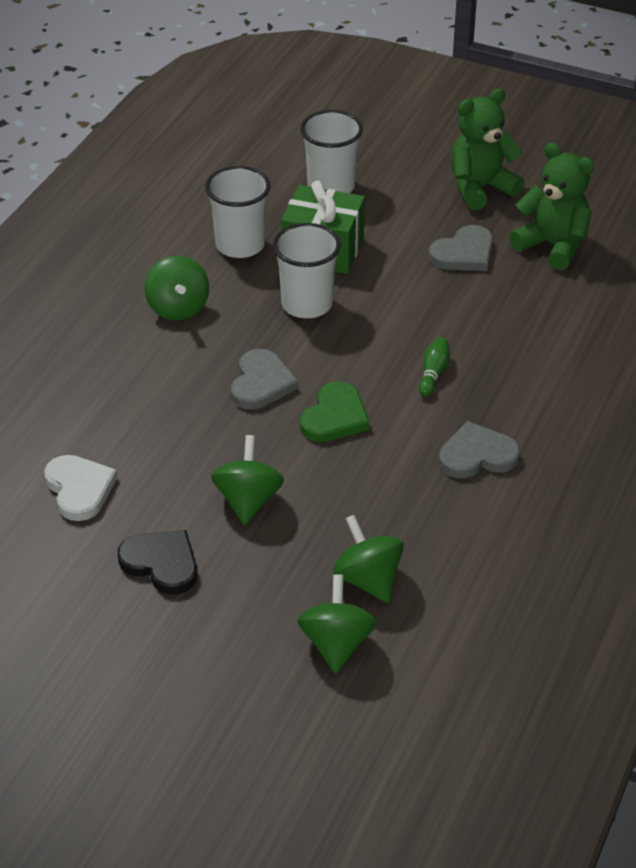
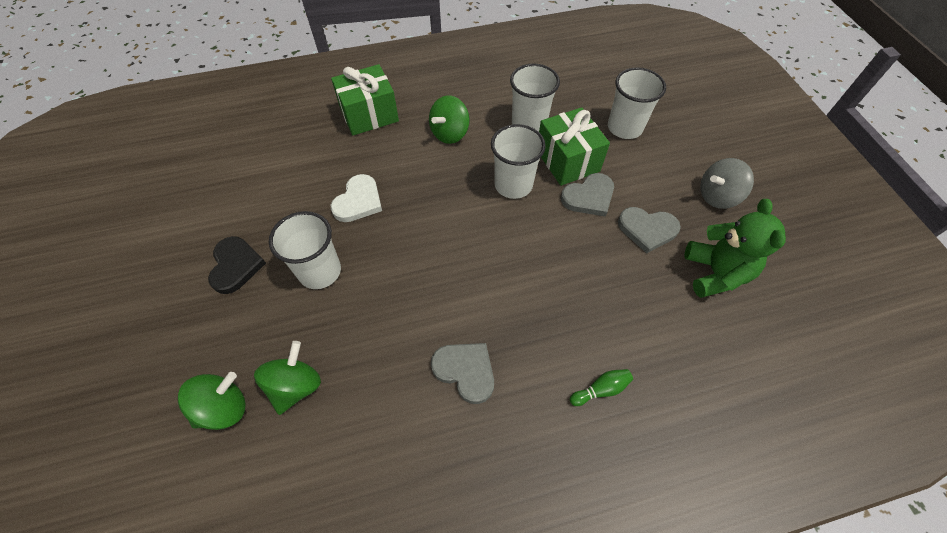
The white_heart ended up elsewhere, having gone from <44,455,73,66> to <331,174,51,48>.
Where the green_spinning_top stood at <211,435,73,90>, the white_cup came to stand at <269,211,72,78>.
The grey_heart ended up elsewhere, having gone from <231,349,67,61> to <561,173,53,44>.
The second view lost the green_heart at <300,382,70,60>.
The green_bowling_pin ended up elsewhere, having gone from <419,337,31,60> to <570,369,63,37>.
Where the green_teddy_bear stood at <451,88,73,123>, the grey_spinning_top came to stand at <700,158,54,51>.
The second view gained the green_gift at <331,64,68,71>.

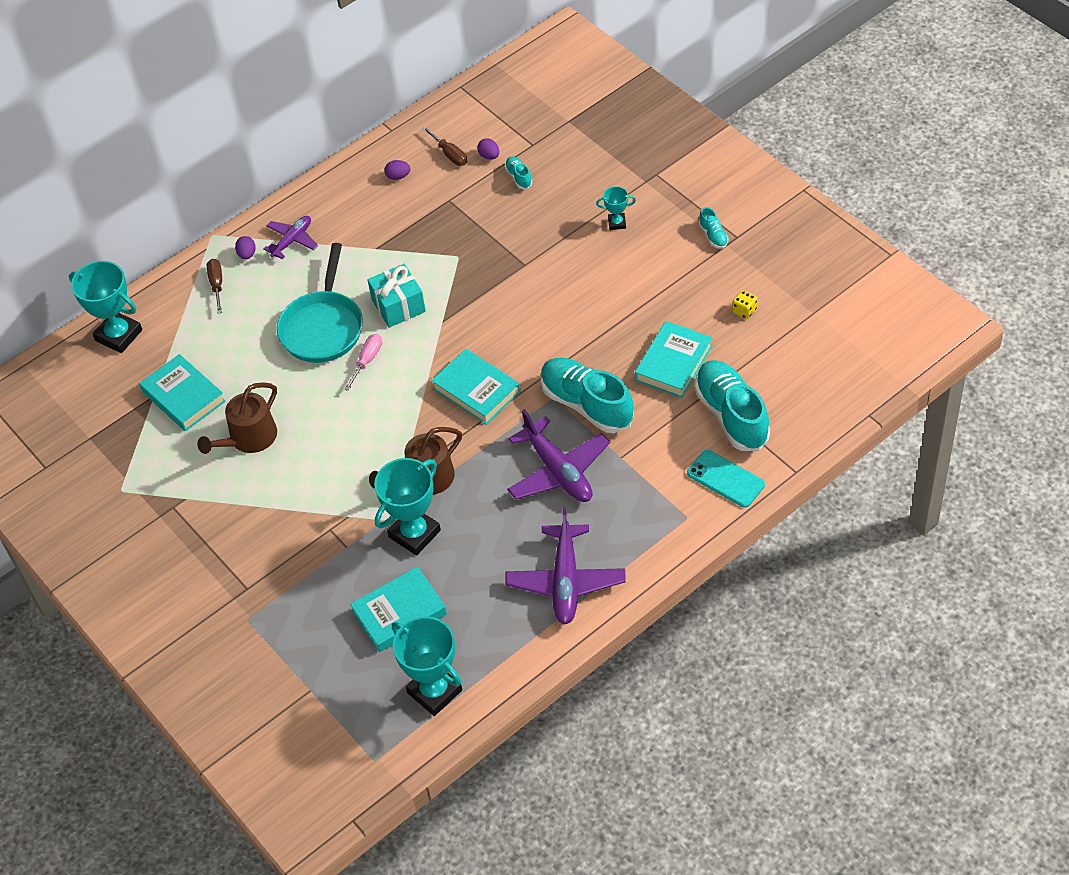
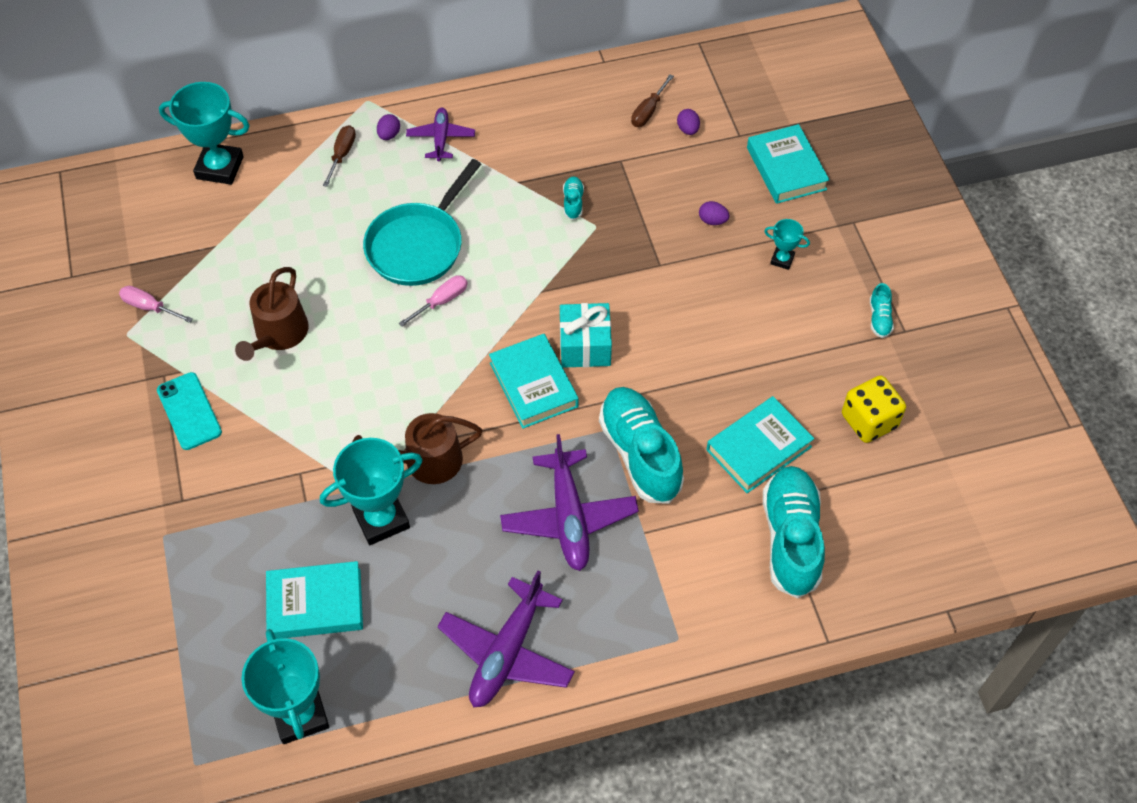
The turquoise_trophy at <69,261,73,92> ended up facing another way, 45 degrees counterclockwise from before.
The turquoise_book ended up elsewhere, having gone from <139,354,87,77> to <747,124,83,80>.
The brown_watering_can at <197,382,80,72> ended up facing another way, 45 degrees counterclockwise from before.
The purple_plane at <263,216,55,43> ended up facing another way, 60 degrees counterclockwise from before.
The turquoise_gift ended up elsewhere, having gone from <367,264,59,64> to <560,303,52,65>.
The purple_egg ended up elsewhere, having gone from <384,160,27,20> to <699,201,30,24>.
The brown_screwdriver at <422,126,45,40> ended up facing another way, 45 degrees clockwise from before.
The turquoise_shoe ended up elsewhere, having gone from <505,156,27,33> to <563,176,21,44>.
The turquoise_phone ended up elsewhere, having gone from <687,450,78,58> to <157,372,65,78>.
The size of the yellow_dice at <732,290,25,29> changed by a factor of 1.92.
The second view gained the pink_screwdriver at <119,286,74,37>.

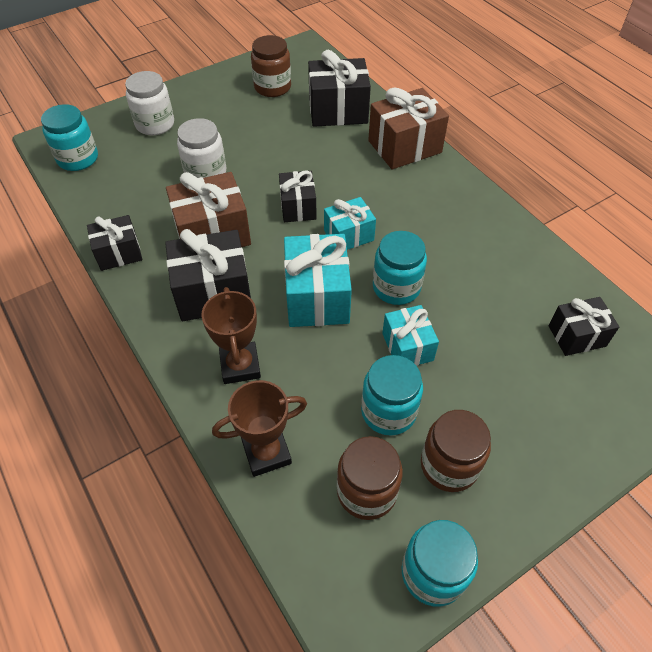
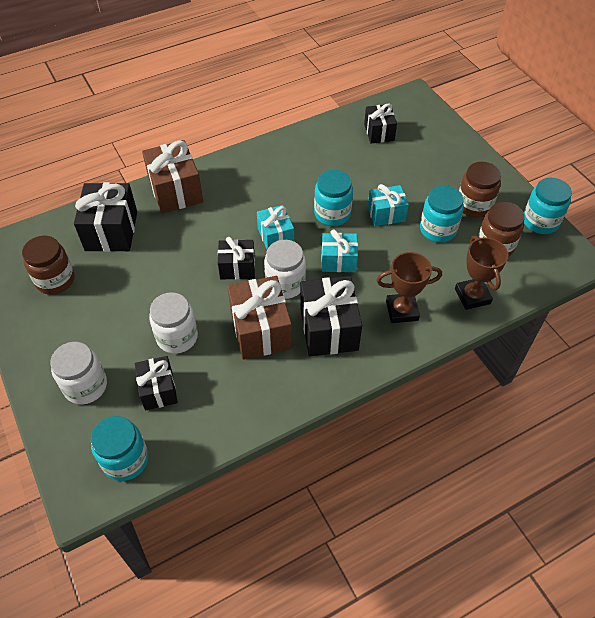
The black_gift ended up elsewhere, having gone from <87,215,55,56> to <135,356,43,55>.
The size of the turquoise_gift at <284,234,68,93> changed by a factor of 0.62.
The second view gained the white_jar at <264,240,42,59>.

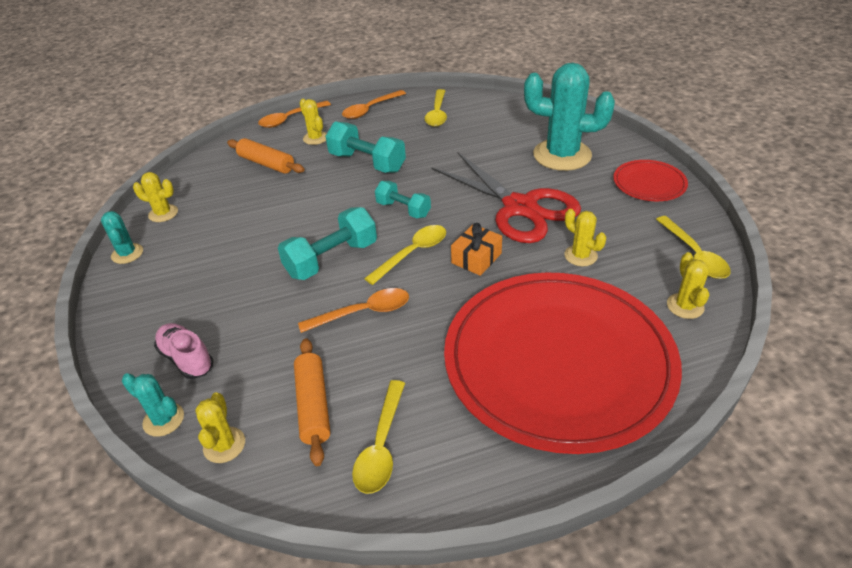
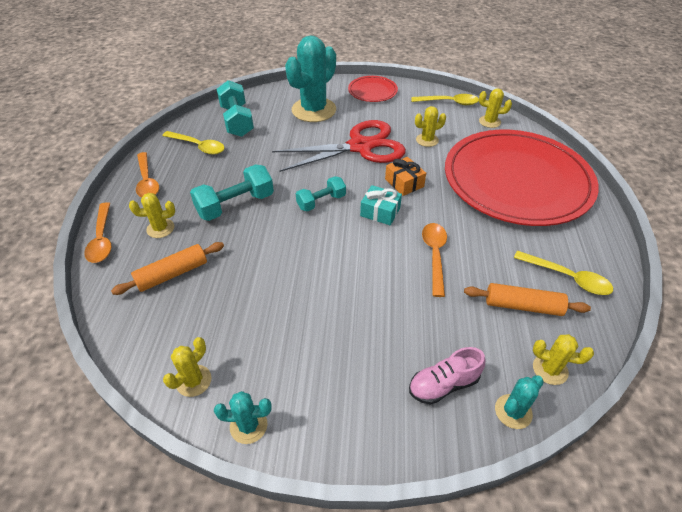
The turquoise_dumbbell ended up elsewhere, having gone from <278,207,99,73> to <217,80,37,57>.
Where the yellow_spoon stood at <364,225,82,60>, the turquoise_gift came to stand at <360,185,42,40>.

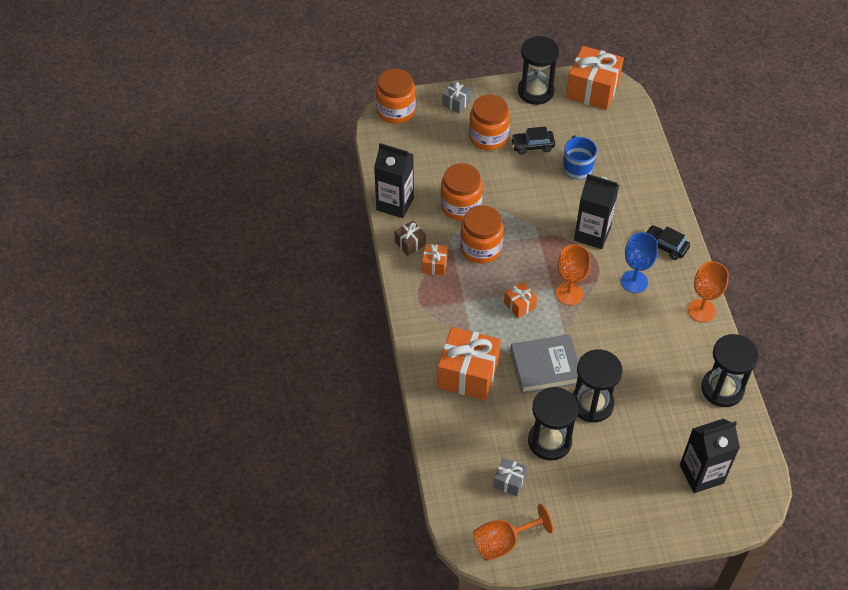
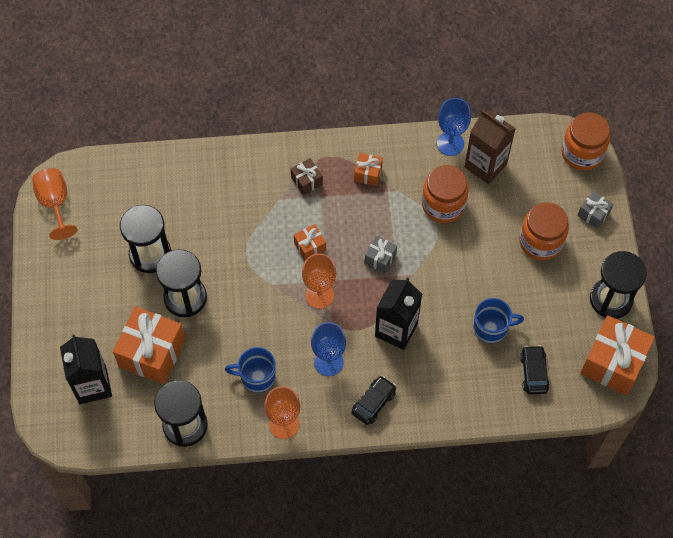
Where the black_carton stood at <374,143,40,75>, the blue_goblet came to stand at <437,98,34,58>.
The brown_gift ended up elsewhere, having gone from <395,220,31,36> to <291,158,32,37>.
The orange_gift ended up elsewhere, having gone from <437,327,64,73> to <113,307,73,77>.
The second view lost the orange_jar at <460,205,44,59>.
The grey_gift ended up elsewhere, having gone from <493,458,34,38> to <365,236,32,37>.
The second view lost the grey_book at <510,334,68,60>.
The black_car ended up elsewhere, having gone from <511,127,44,28> to <520,345,30,49>.
The second view gained the blue_mug at <225,347,51,46>.
The second view gained the brown_carton at <465,110,51,74>.

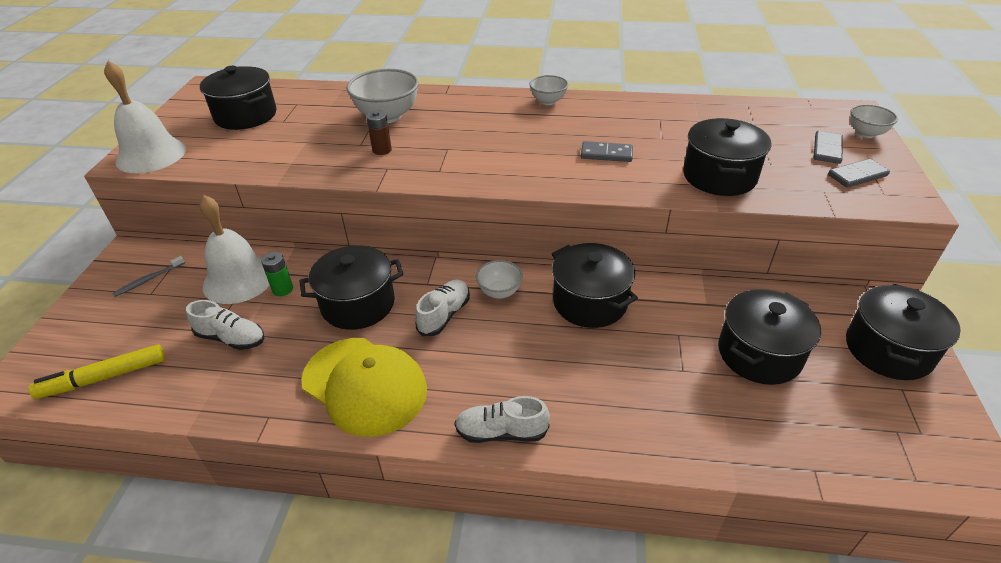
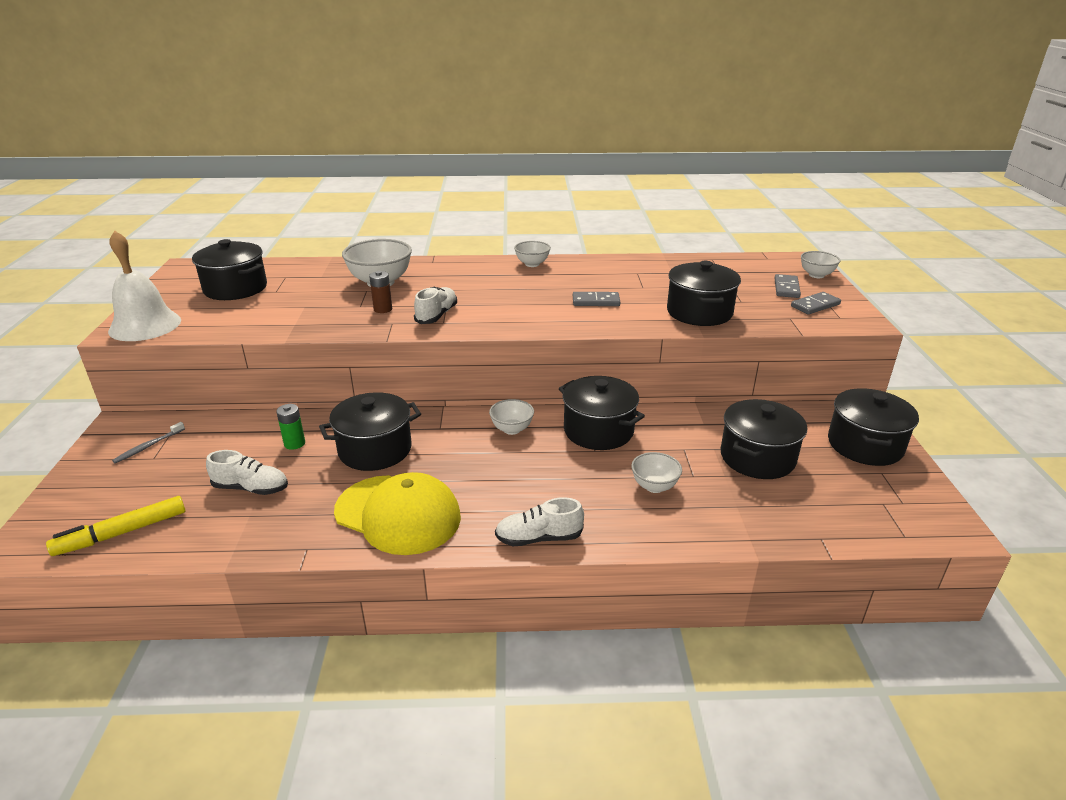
The second view lost the white_bell at <199,195,71,109>.
The white_shoe ended up elsewhere, having gone from <415,280,55,56> to <414,287,43,37>.
The second view gained the white_bowl at <631,452,51,41>.

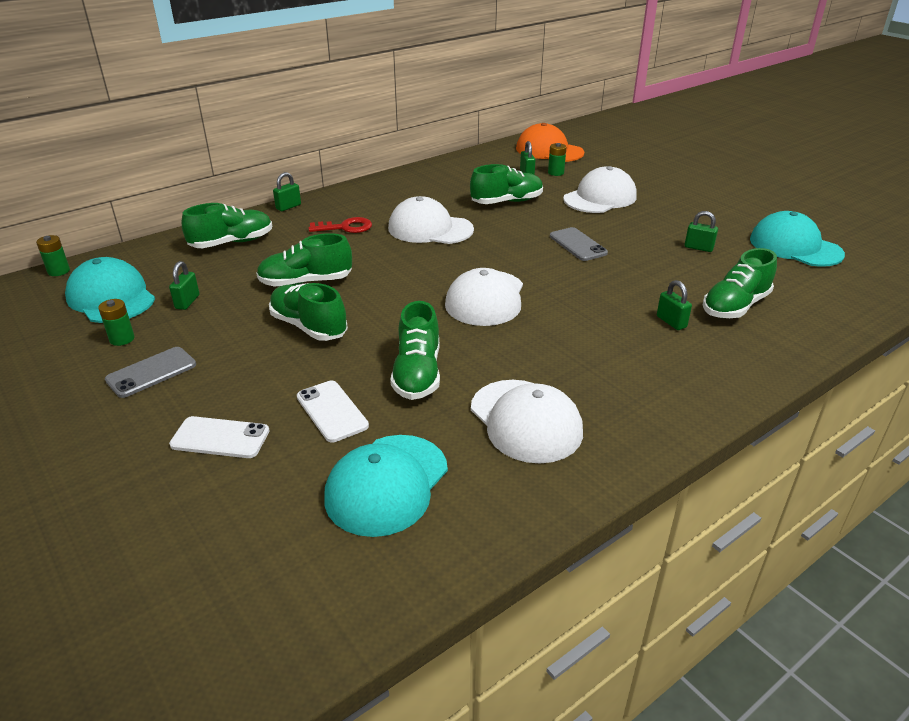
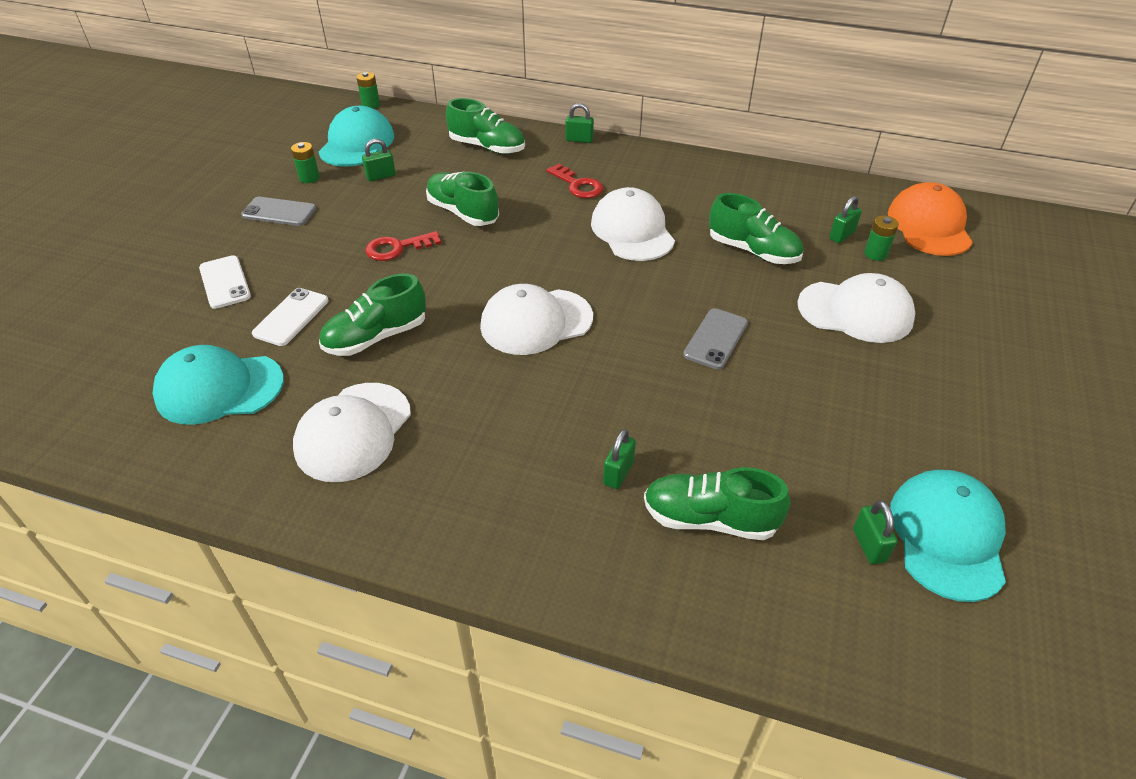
Where the green_shoe stood at <269,283,79,58>, the red_key came to stand at <365,231,76,30>.
The green_padlock ended up elsewhere, having gone from <684,211,34,41> to <853,500,45,64>.

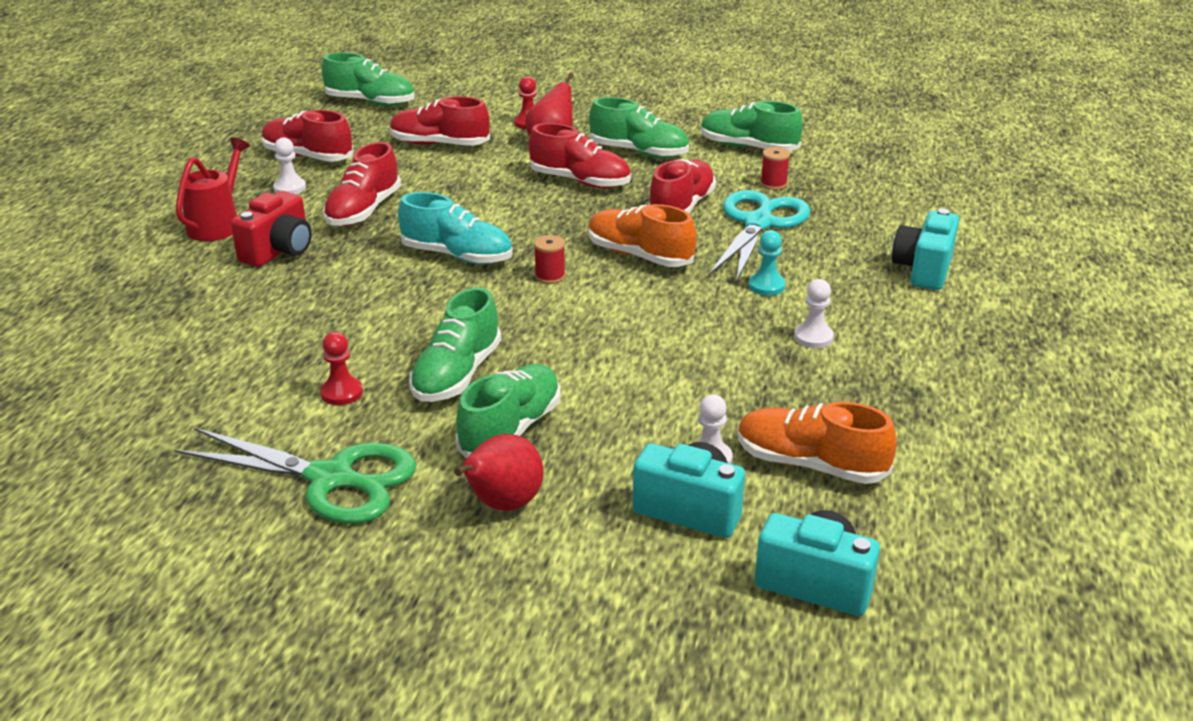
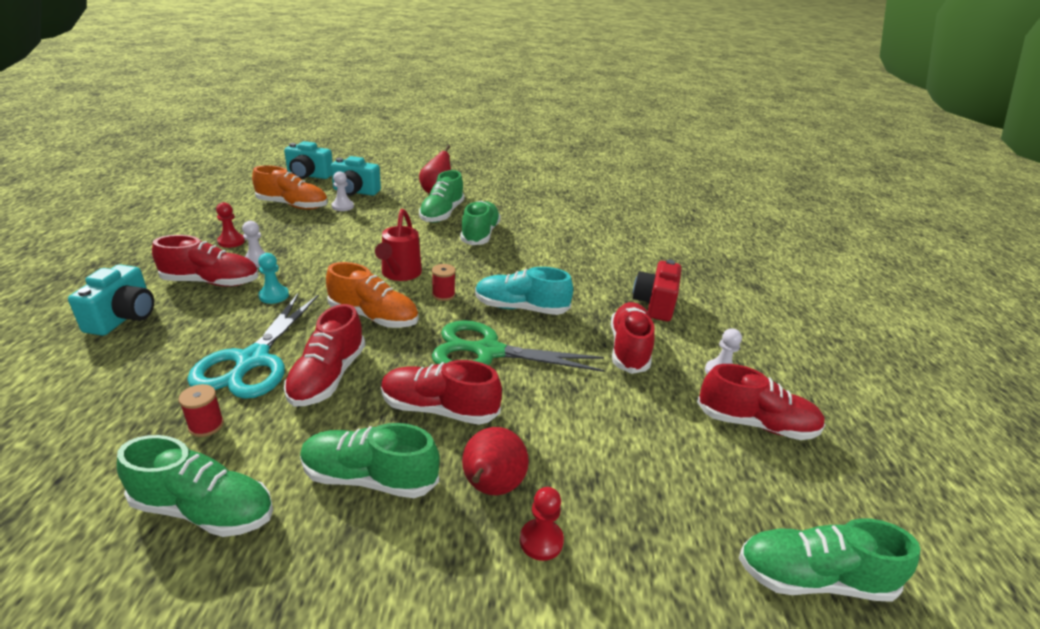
The green_scissors ended up elsewhere, having gone from <174,428,242,96> to <432,320,172,52>.
The red_watering_can ended up elsewhere, having gone from <176,138,74,103> to <375,209,47,72>.
The red_pawn ended up elsewhere, having gone from <320,332,43,73> to <216,202,29,46>.
The red_shoe ended up elsewhere, having gone from <390,96,100,50> to <152,235,106,52>.

